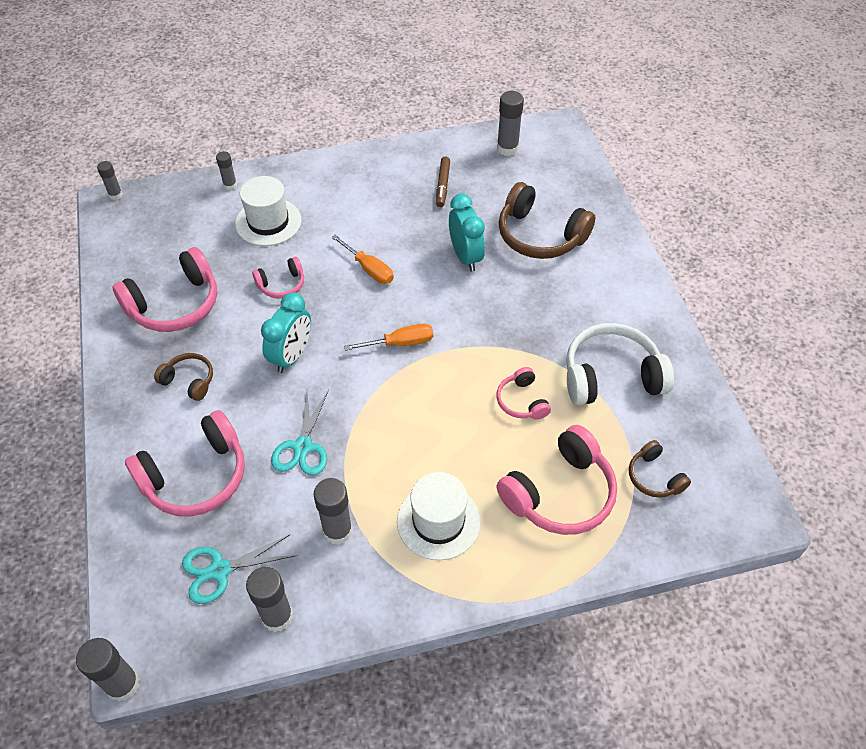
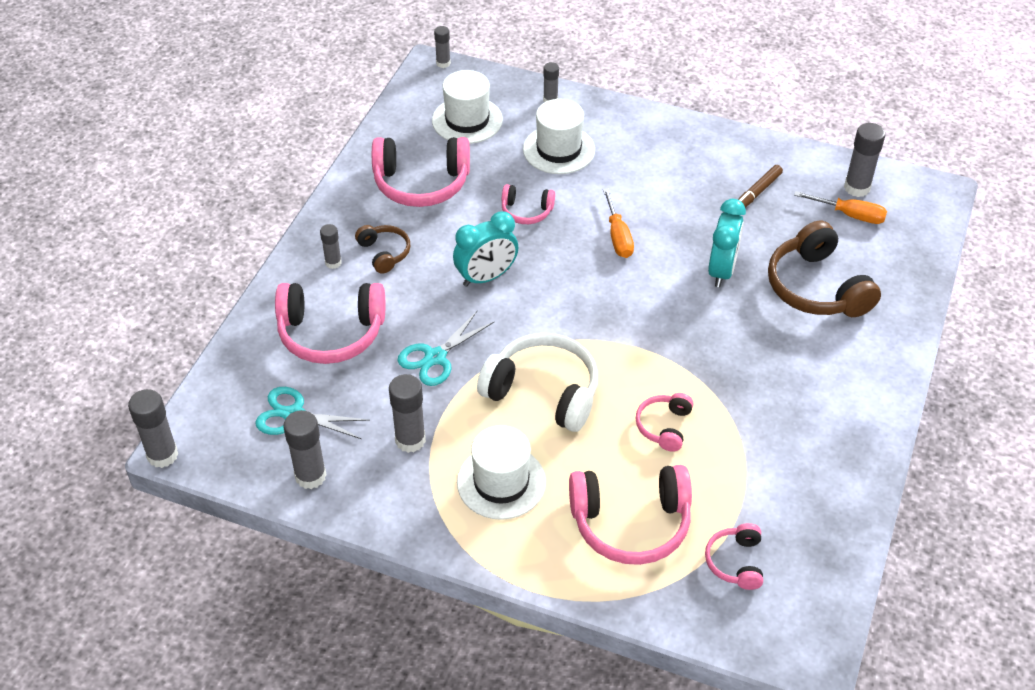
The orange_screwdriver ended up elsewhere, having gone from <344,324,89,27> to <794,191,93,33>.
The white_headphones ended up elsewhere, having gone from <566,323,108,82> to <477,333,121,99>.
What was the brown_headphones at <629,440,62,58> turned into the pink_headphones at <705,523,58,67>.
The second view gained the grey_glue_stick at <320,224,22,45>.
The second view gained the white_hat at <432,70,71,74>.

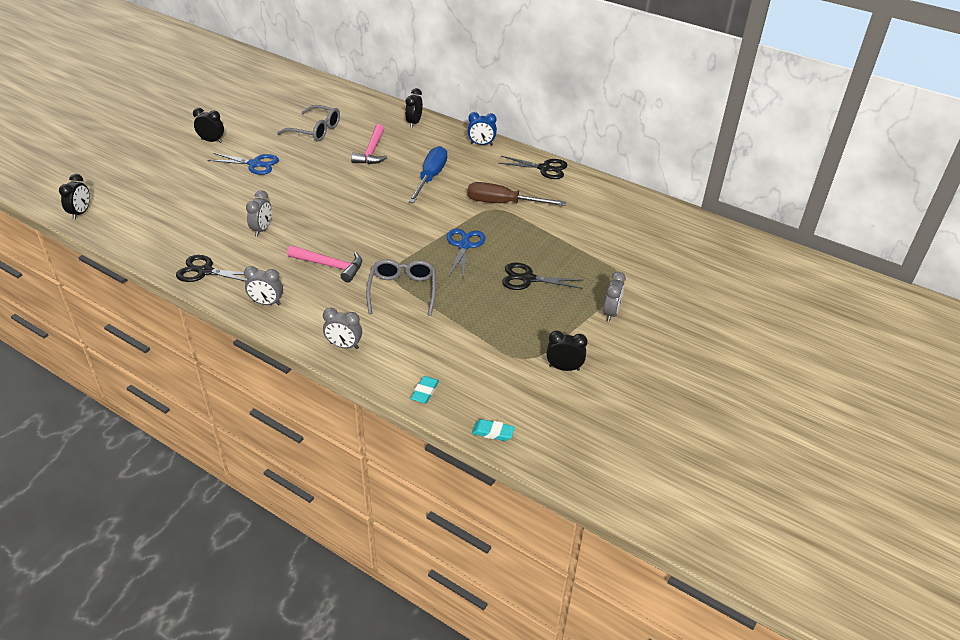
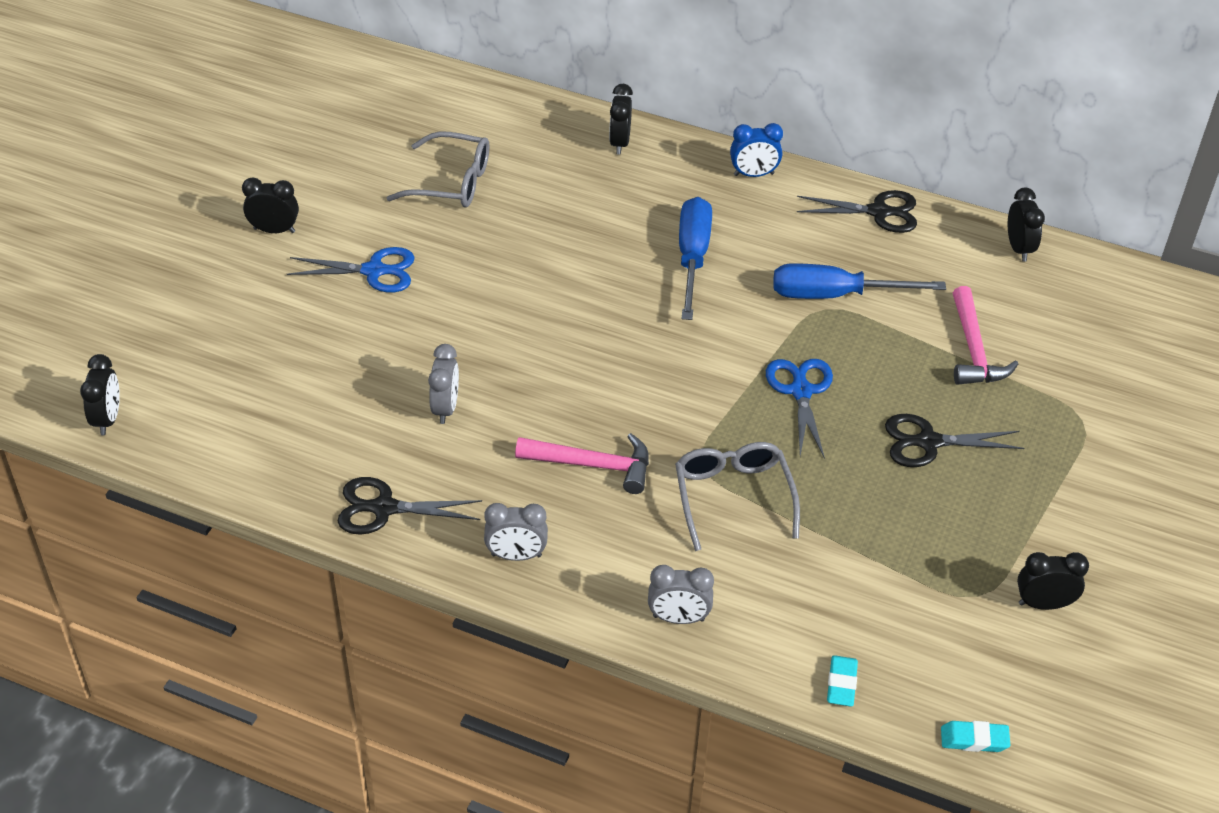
The pink_hammer ended up elsewhere, having gone from <351,124,36,40> to <953,286,65,99>.
What was the brown_screwdriver at <467,182,99,24> turned into the blue_screwdriver at <773,263,173,36>.
The second view lost the grey_clock at <603,272,23,50>.
The second view gained the black_clock at <1008,187,37,75>.

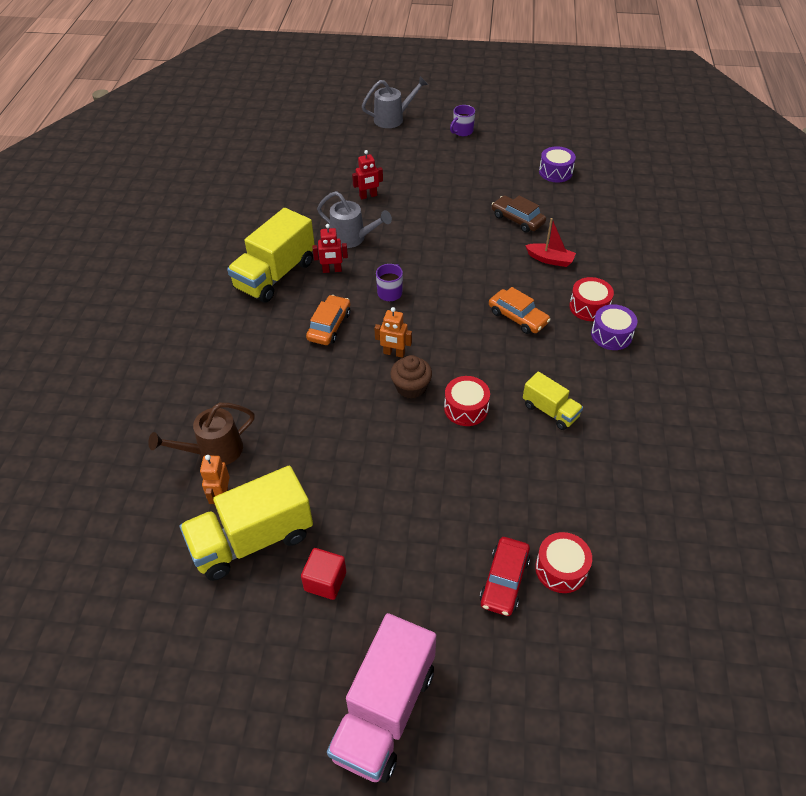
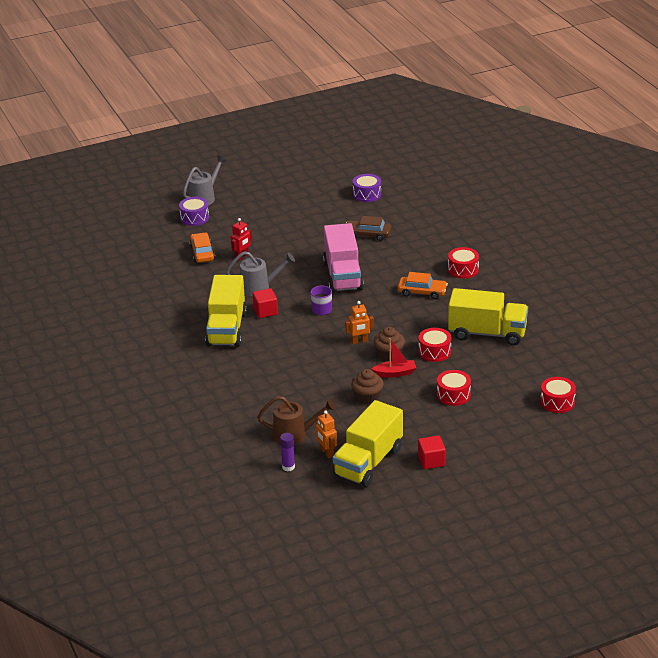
The brown_watering_can at <148,403,107,62> ended up facing another way, 120 degrees counterclockwise from before.
The orange_car ended up elsewhere, having gone from <306,295,44,50> to <189,232,26,31>.
Where the red_robot stood at <312,224,36,49>, the red_cube came to stand at <253,288,25,30>.
The pink_truck ended up elsewhere, having gone from <327,613,109,170> to <323,223,41,70>.
The second view lost the purple_mug at <450,105,25,31>.
The second view lost the red_car at <480,537,50,79>.
The size of the yellow_truck at <523,372,60,58> changed by a factor of 1.85.
The red_boat ended up elsewhere, having gone from <525,218,51,49> to <371,338,45,39>.
The purple_drum ended up elsewhere, having gone from <591,304,47,46> to <179,197,30,29>.
The second view gained the purple_glue_stick at <280,433,15,38>.
The second view gained the brown_cupcake at <351,369,33,35>.
The second view gained the red_drum at <437,370,34,36>.

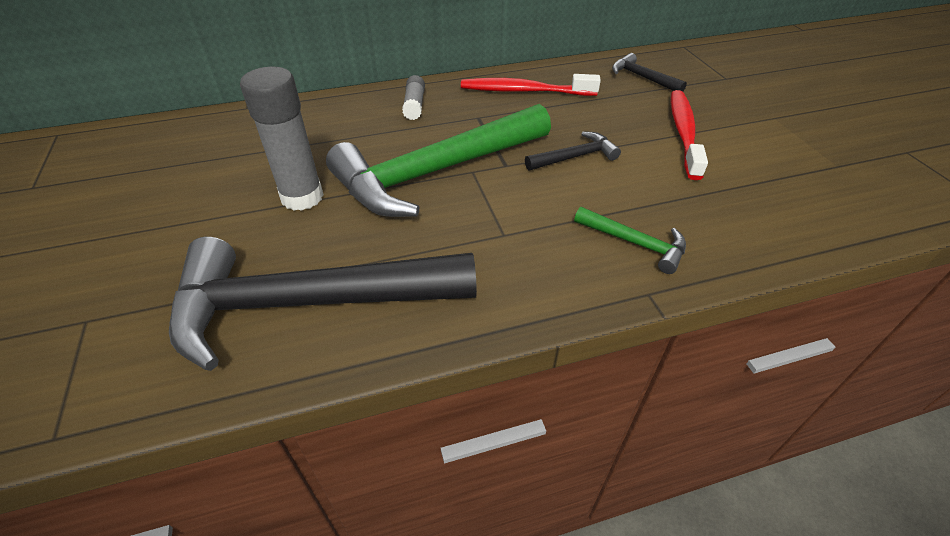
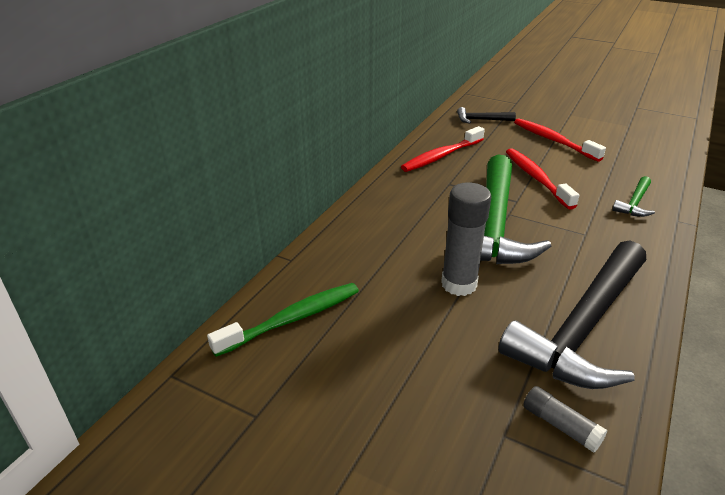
The grey_glue_stick ended up elsewhere, having gone from <402,75,23,45> to <523,386,85,67>.
Where the black_hammer stood at <525,131,96,39>, the red_toothbrush came to stand at <506,148,73,62>.
The green_hammer at <574,207,112,67> ended up facing another way, 135 degrees clockwise from before.
The second view gained the green_toothbrush at <207,283,152,74>.

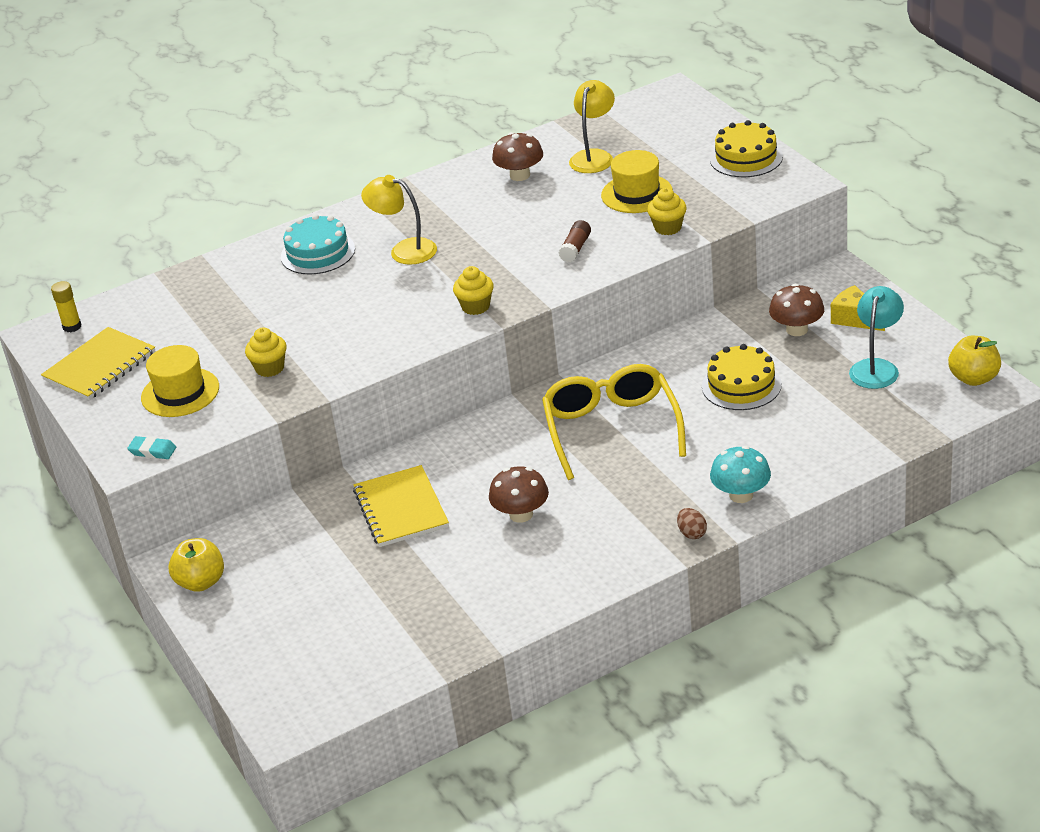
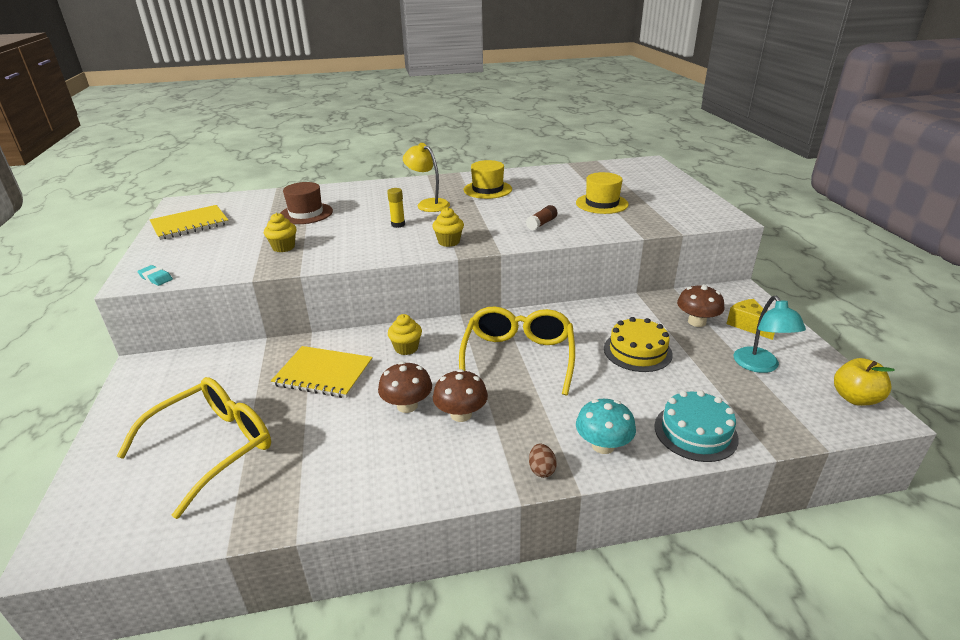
The yellow_glue_stick ended up elsewhere, having gone from <51,281,30,51> to <387,188,18,40>.
The yellow_hat ended up elsewhere, having gone from <141,345,78,72> to <464,160,48,39>.
The second view lost the yellow_apple at <168,538,56,54>.
The turquoise_cake ended up elsewhere, having gone from <281,214,74,60> to <654,390,85,72>.
The yellow_notebook at <353,465,96,82> ended up facing another way, 75 degrees counterclockwise from before.
The brown_mushroom ended up elsewhere, having gone from <492,132,51,49> to <433,369,55,53>.
The second view lost the yellow_lamp at <569,80,46,93>.
The yellow_cupcake ended up elsewhere, having gone from <647,188,40,47> to <388,314,34,41>.
The second view lost the yellow_cake at <710,120,73,57>.
The turquoise_lamp at <849,286,55,103> ended up facing another way, 135 degrees clockwise from before.
The second view gained the yellow_glasses at <117,377,154,142>.
The second view gained the brown_hat at <280,182,53,42>.

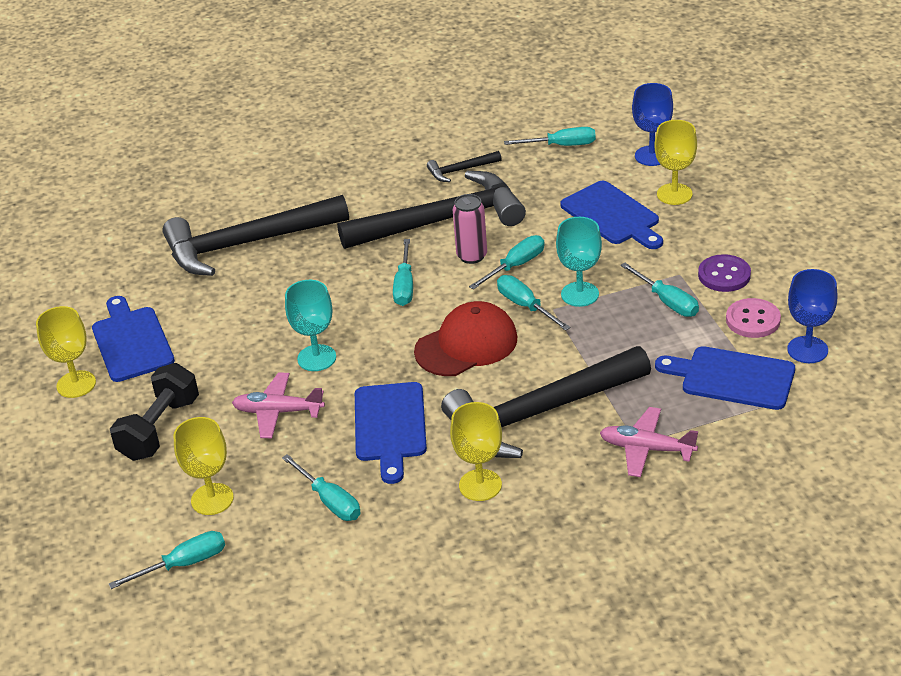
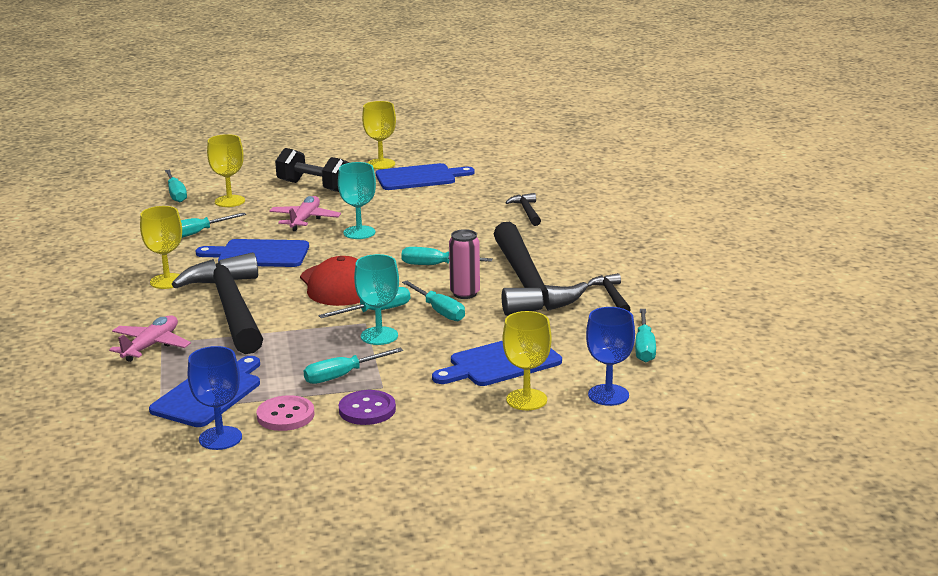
The size of the black_hammer at <162,195,187,81> changed by a factor of 0.42.

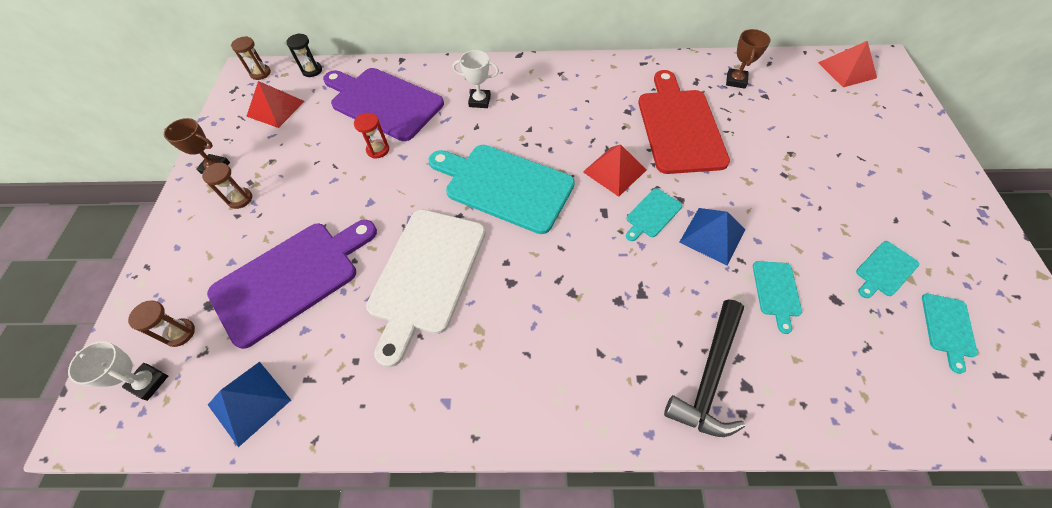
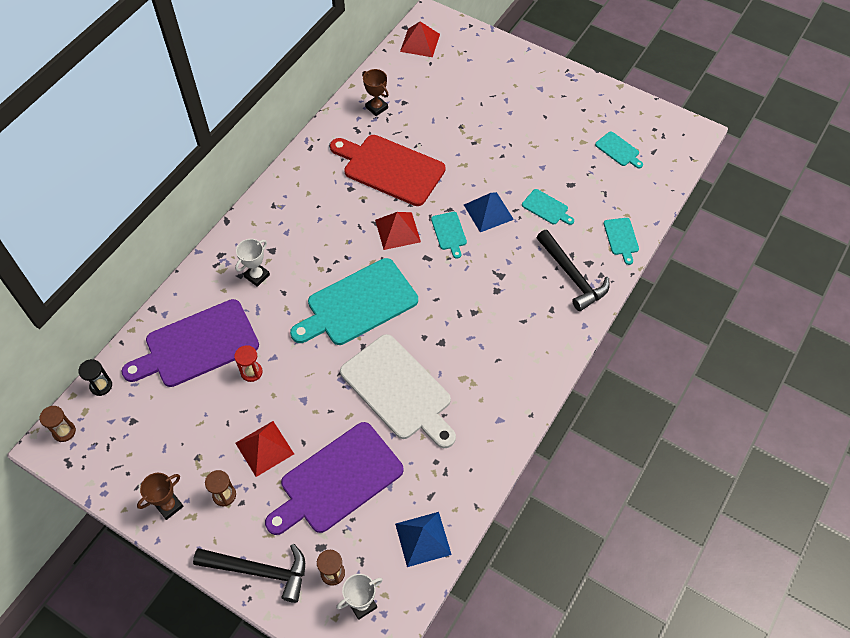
The purple_cutting_board at <207,220,170,129> ended up facing another way, 120 degrees counterclockwise from before.
The red_pyramid ended up elsewhere, having gone from <246,81,59,47> to <235,421,59,56>.
The turquoise_cutting_board ended up elsewhere, having gone from <856,241,63,57> to <604,218,35,47>.
The second view gained the black_hammer at <193,544,112,59>.

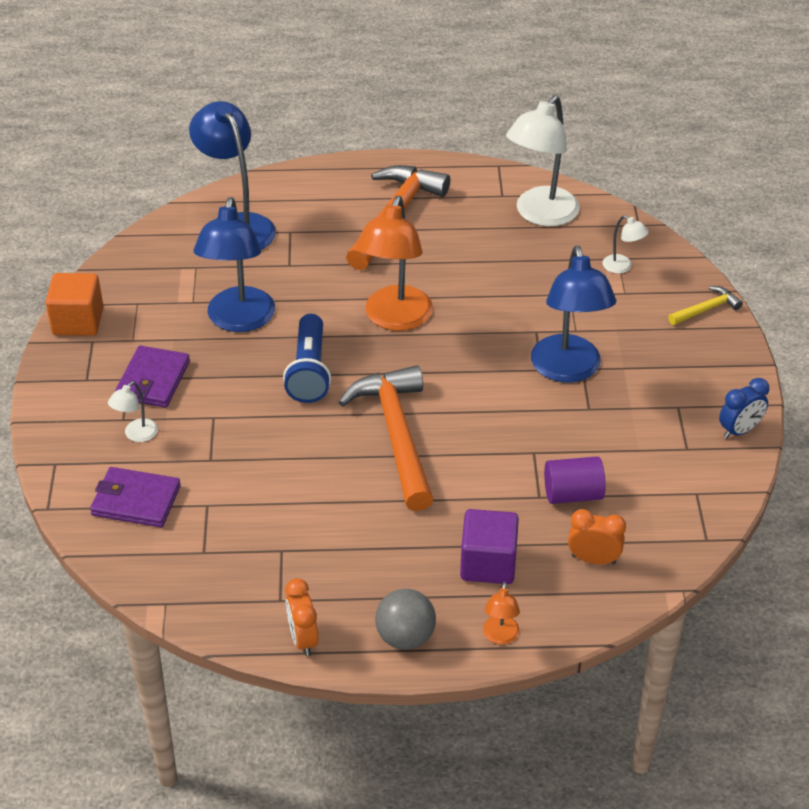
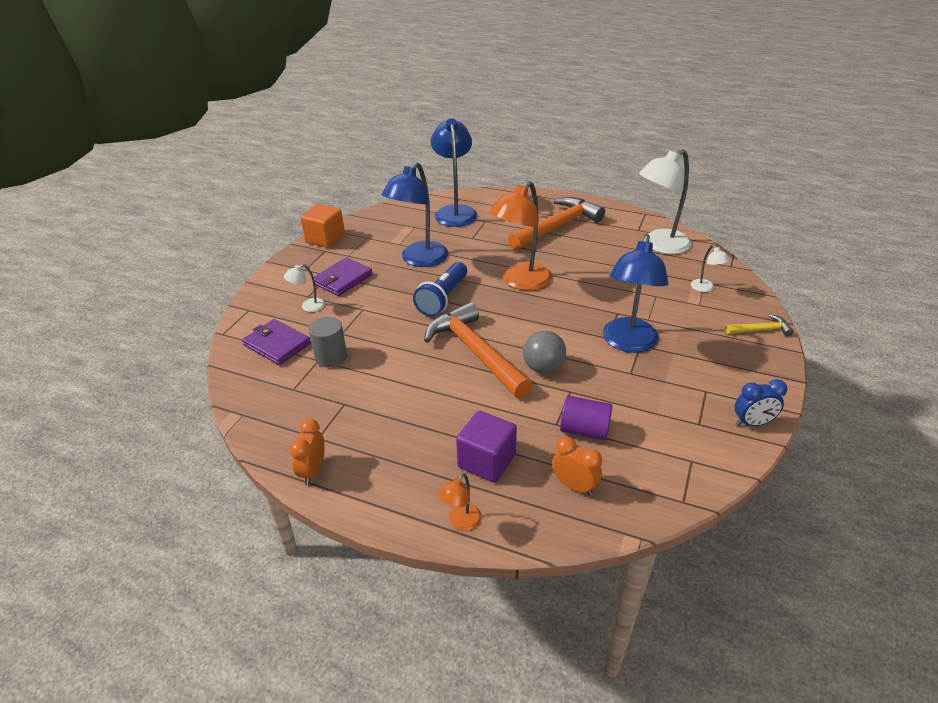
The orange_hammer at <338,365,96,146> ended up facing another way, 45 degrees counterclockwise from before.
The grey_ball ended up elsewhere, having gone from <375,588,61,62> to <523,331,43,43>.
The second view gained the grey_cylinder at <309,317,38,50>.

